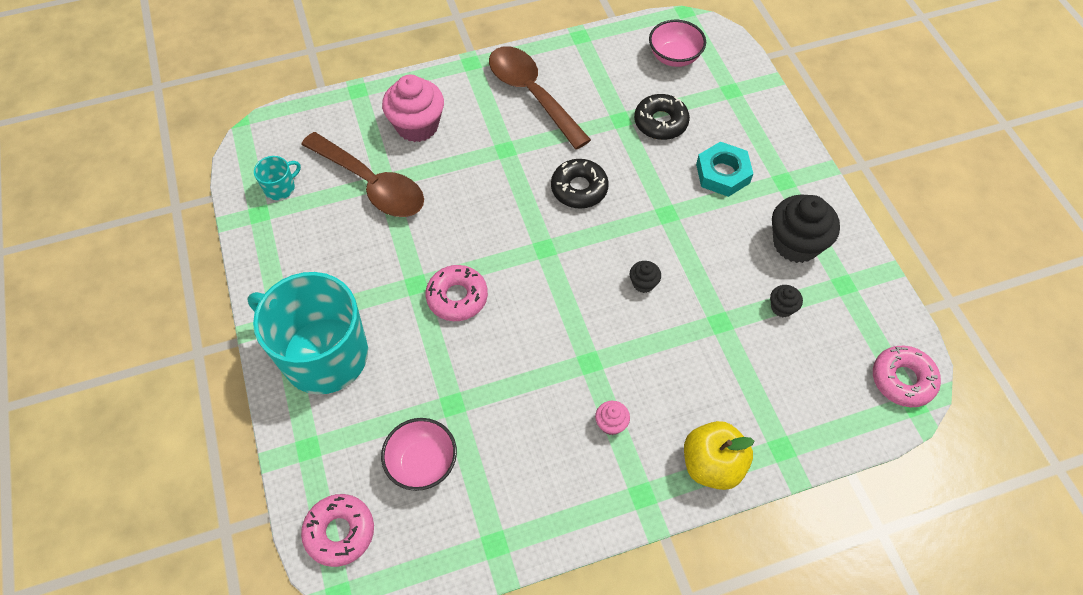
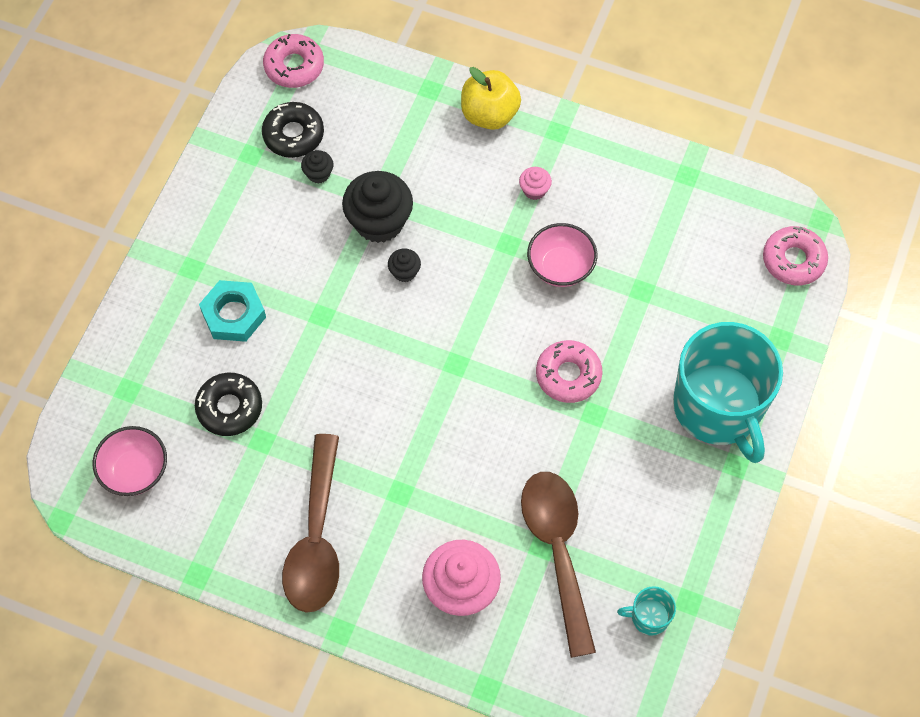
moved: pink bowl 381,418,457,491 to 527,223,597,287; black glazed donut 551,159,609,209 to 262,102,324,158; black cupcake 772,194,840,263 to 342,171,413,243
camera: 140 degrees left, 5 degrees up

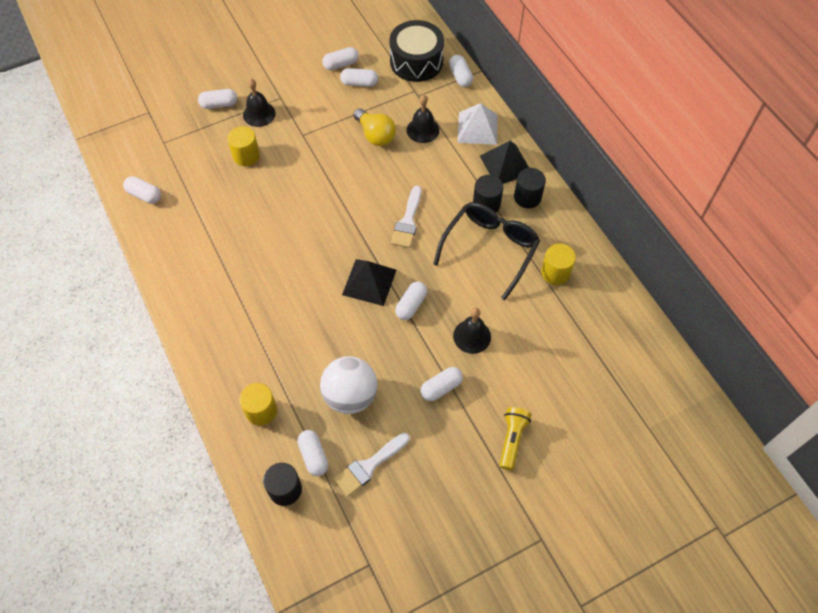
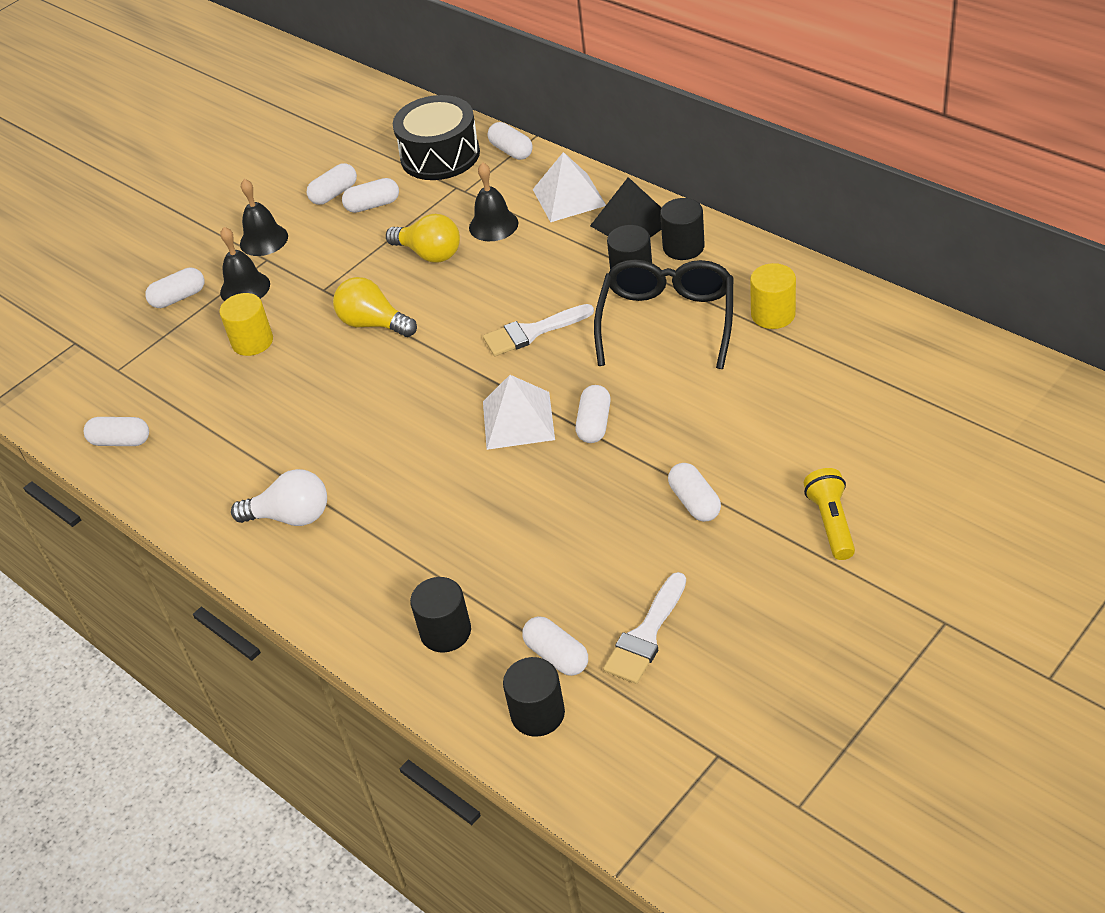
removed: snow-white play ball 320,356,377,414
added: snow-white bulb 231,469,327,526; bright yellow bulb 333,277,417,337
moved: black school bell 453,308,491,354 to 240,179,288,256
recoloured: bright yellow solid cylinder 239,383,277,426 to black solid cylinder 410,577,471,652; black solid pyramid 342,259,396,306 to snow-white solid pyramid 483,375,555,450
turned: snow-white brush 391,186,421,248 = 483,304,594,356 75 degrees clockwise; snow-white capsule 420,367,463,401 = 668,463,721,522 60 degrees counterclockwise
camera: 15 degrees left, 15 degrees down

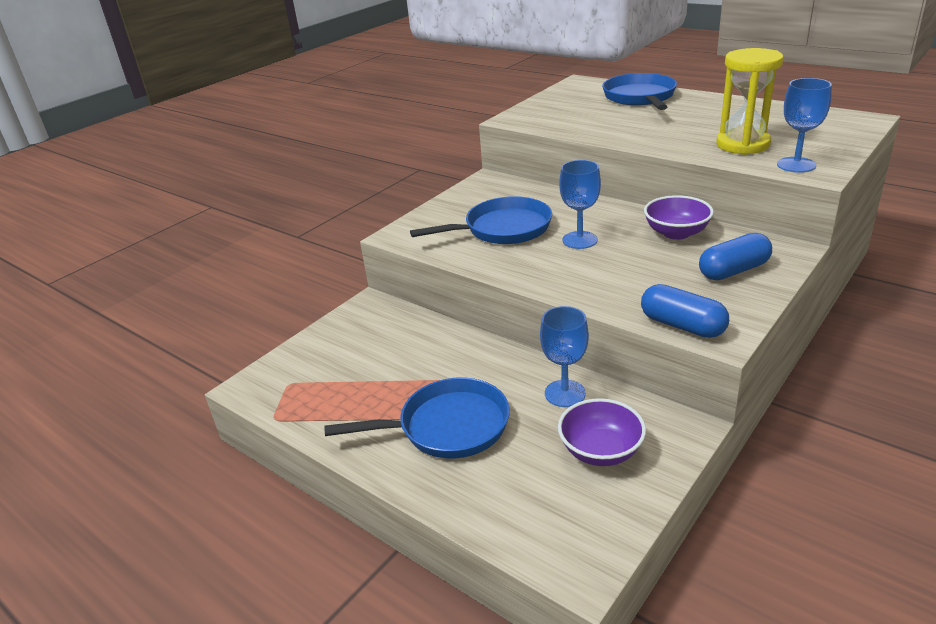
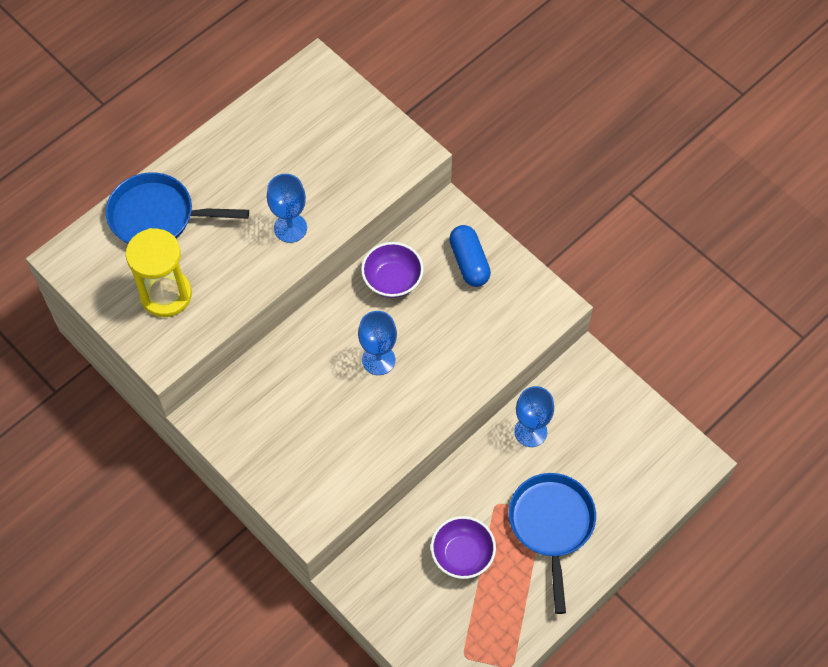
removed: blue frying pan 410,196,552,244; blue capsule 641,284,729,338
moved: purple bowl 558,398,646,466 to 431,516,496,579; bright yellow hourglass 716,48,783,155 to 126,228,192,317; blue goblet 777,78,832,173 to 267,174,307,243
camera: 85 degrees left, 30 degrees up

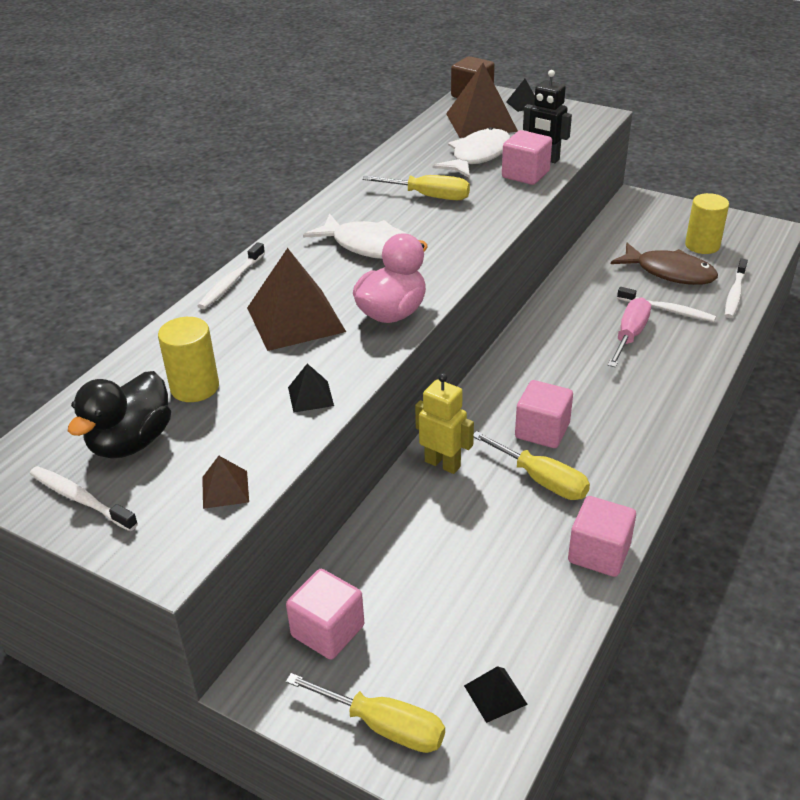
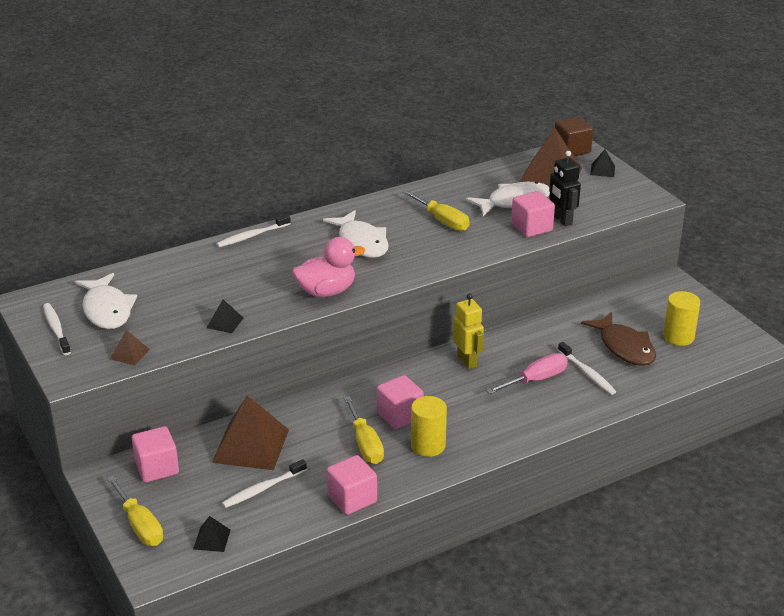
moved: bright yellow solid cylinder 158,317,219,402 to 411,396,447,457; dark brown solid pyramid 247,248,346,351 to 212,396,289,470; bright yellow robot 415,373,474,474 to 453,293,484,369; snow-white dental brush 725,259,748,318 to 222,459,307,508
replaced: black duck 68,371,171,459 to snow-white toy fish 75,273,137,329
camera: 30 degrees right, 5 degrees down

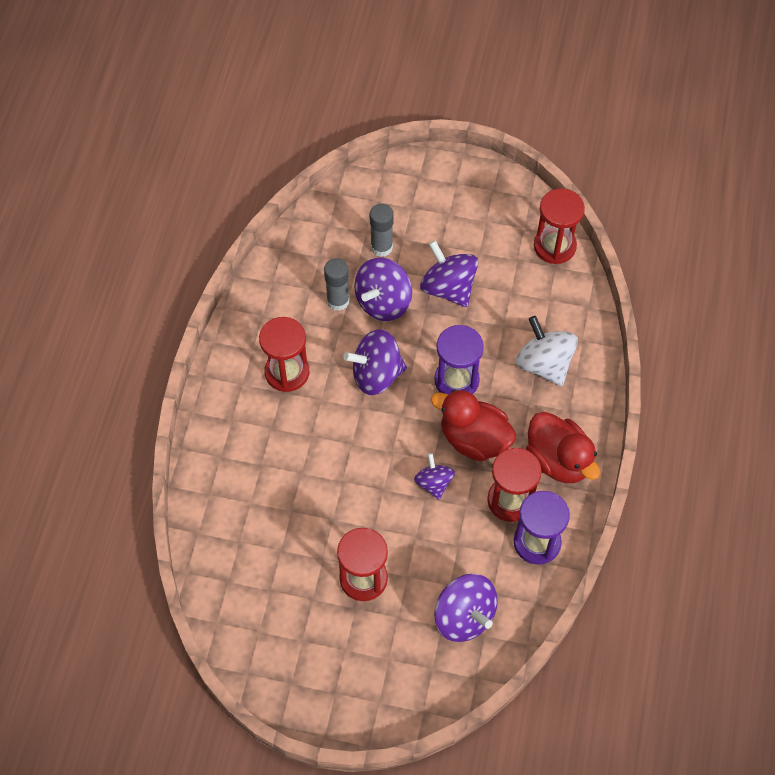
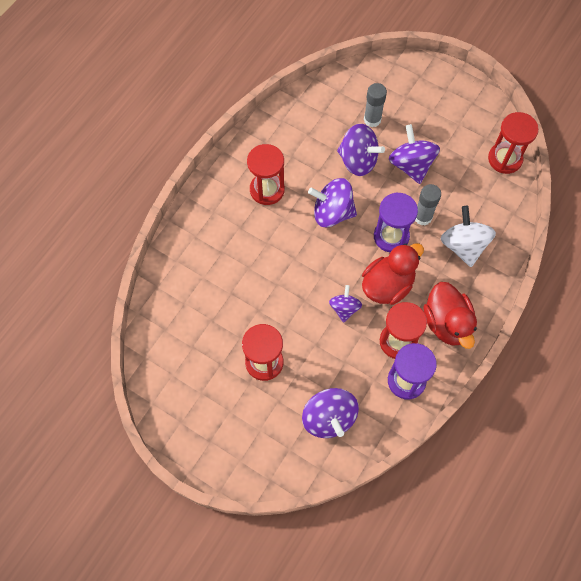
moved: gray stick of glue 324,258,350,311 to 415,184,441,226
turned: purple spinning top 354,258,412,321 = 337,124,385,176 120 degrees counterclockwise; red duck 431,389,516,461 = 362,243,424,305 90 degrees clockwise
camera: 20 degrees right, 5 degrees up

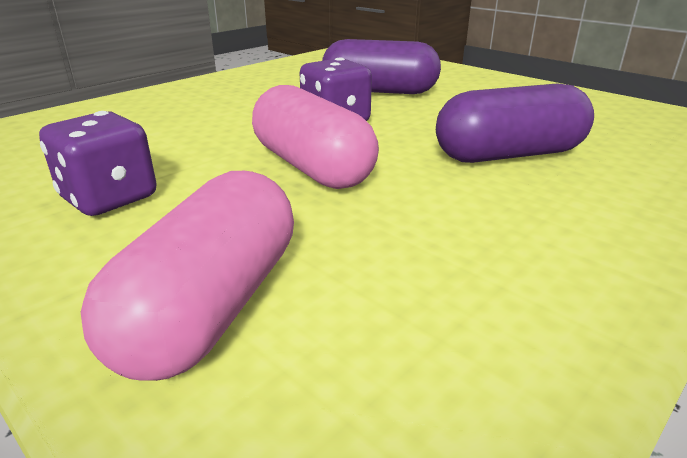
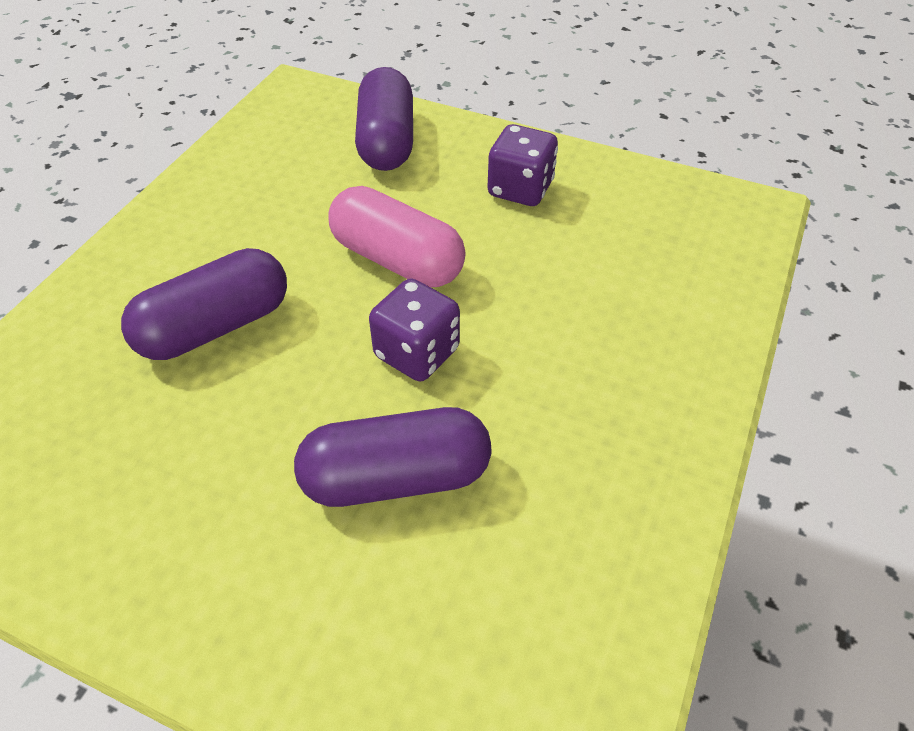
recoloured: pink capsule 81,171,294,381 to purple capsule 355,67,413,171
camera: 160 degrees right, 20 degrees up

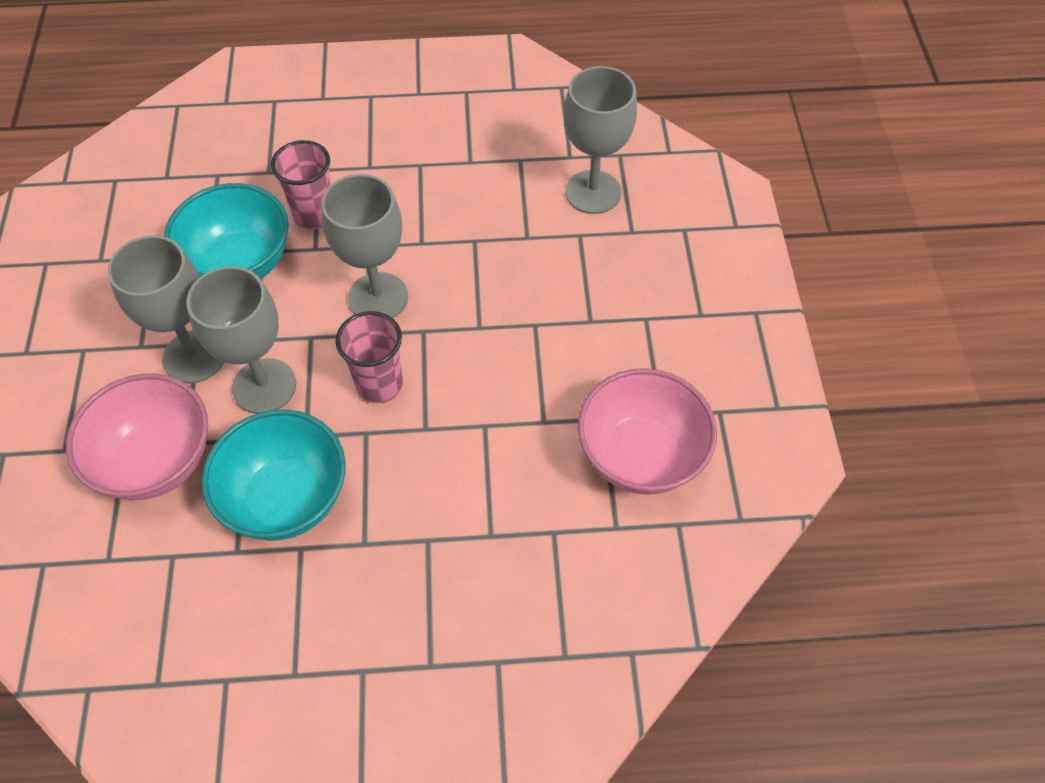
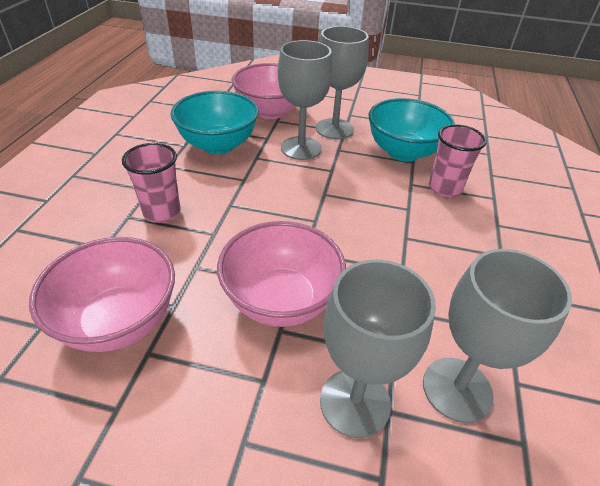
added: pink bowl 217,221,346,327
moved: gray goblet 321,174,408,318 to 320,259,436,438; pink cup 335,311,403,403 to 122,143,181,223
camera: 105 degrees right, 15 degrees down

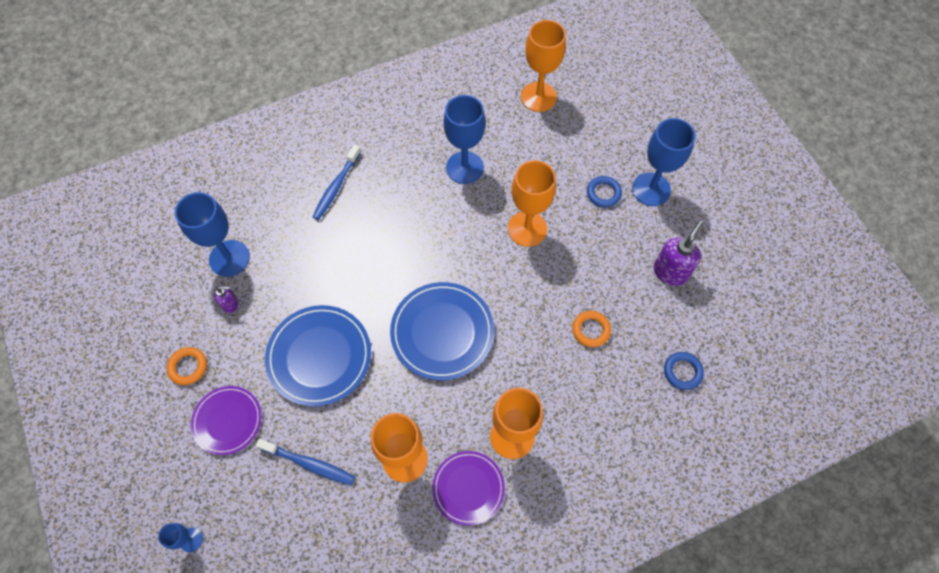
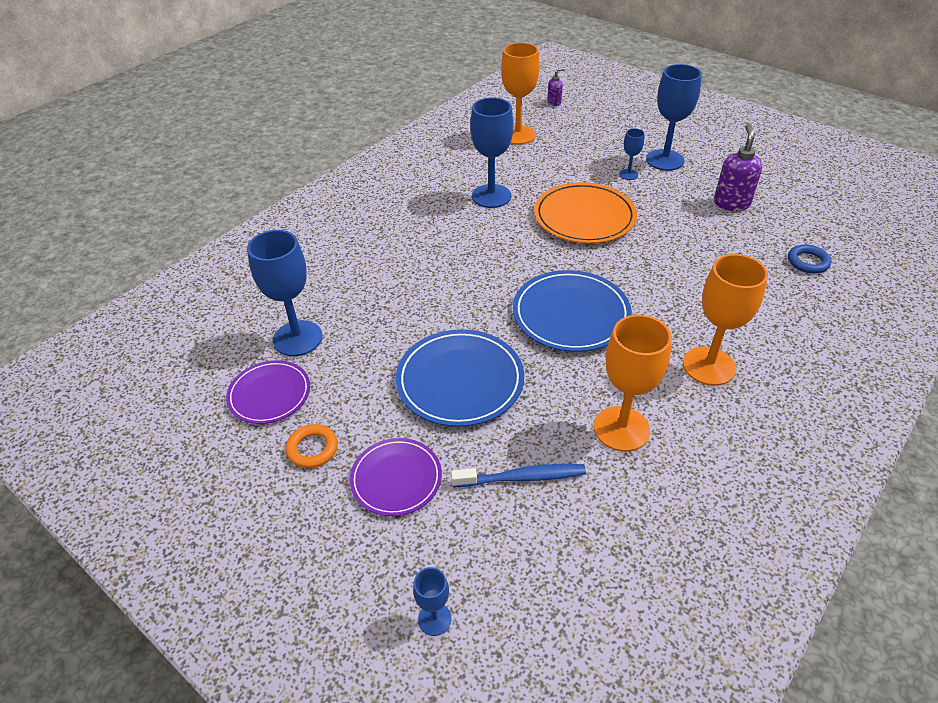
removed: blue dental brush 312,145,361,220; orange-coloured ring 572,311,611,347
moved: purple soap pump 215,286,238,313 to 547,68,565,106; purple dinner plate 432,451,505,526 to 226,360,310,424
replaced: orange-coloured goblet 508,160,556,247 to orange-coloured dinner plate 534,182,637,243; blue ring 587,176,622,208 to blue goblet 619,129,645,180
camera: 25 degrees left, 20 degrees down

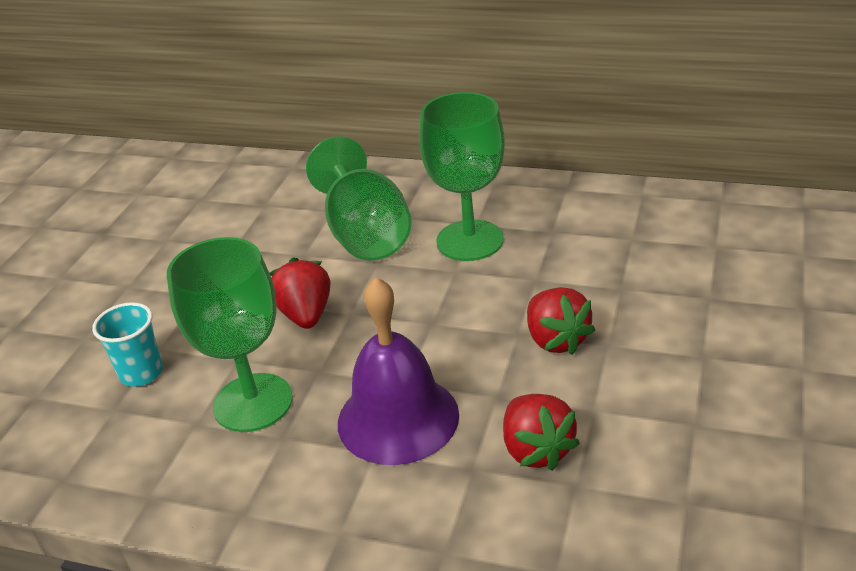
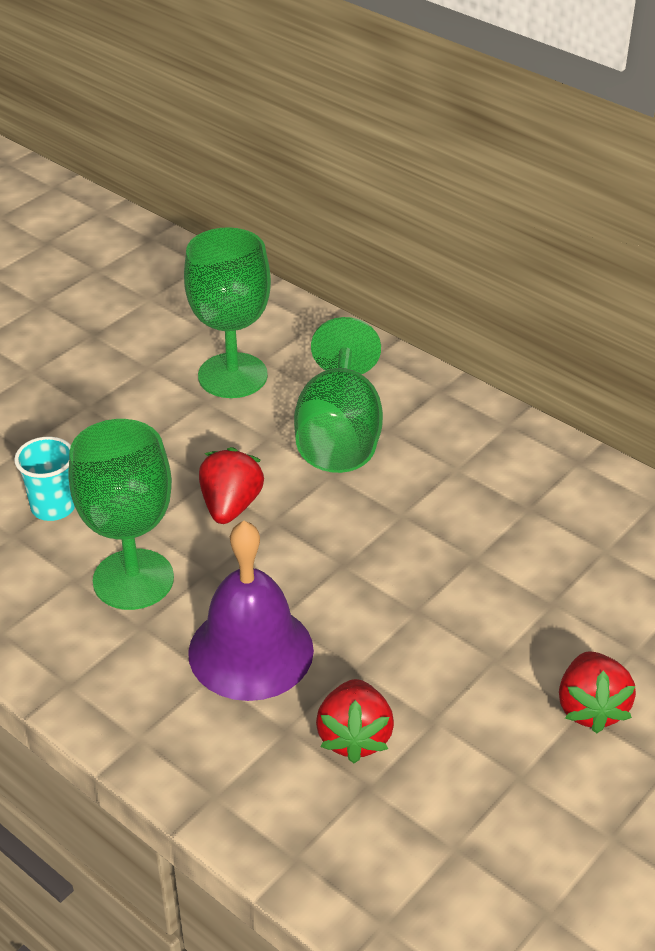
moved: green goblet 419,92,505,261 to 184,227,271,398; red strawberry 527,287,595,355 to 559,651,636,734
camera: 20 degrees right, 5 degrees up

